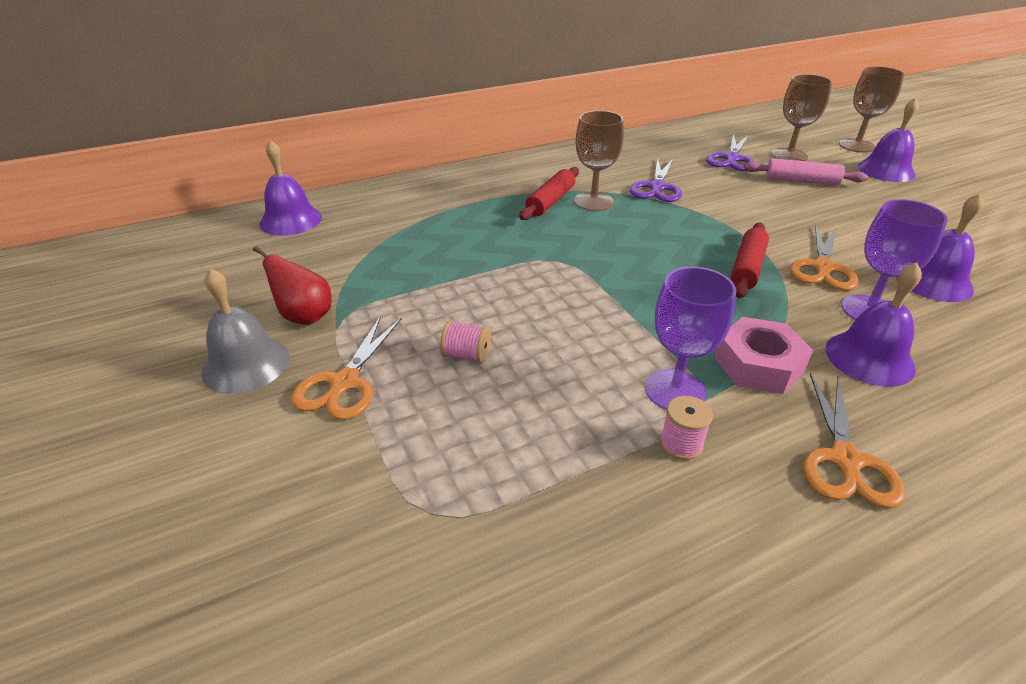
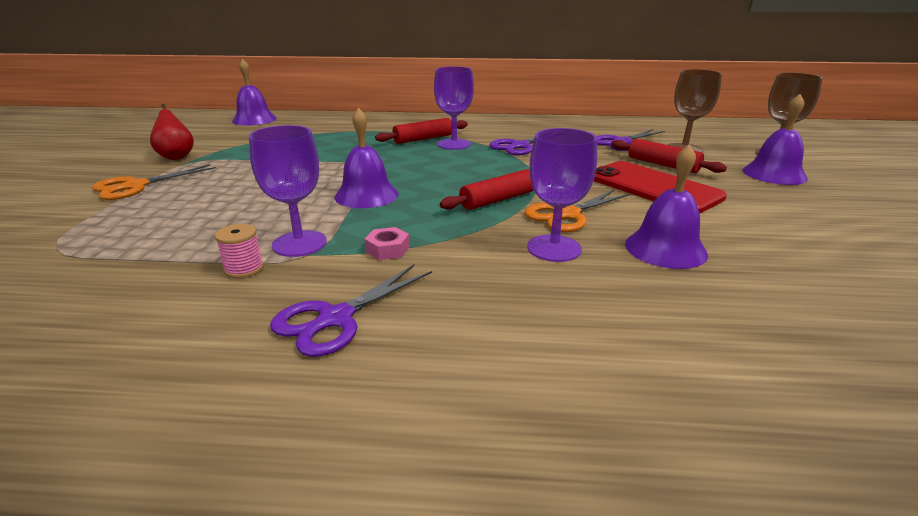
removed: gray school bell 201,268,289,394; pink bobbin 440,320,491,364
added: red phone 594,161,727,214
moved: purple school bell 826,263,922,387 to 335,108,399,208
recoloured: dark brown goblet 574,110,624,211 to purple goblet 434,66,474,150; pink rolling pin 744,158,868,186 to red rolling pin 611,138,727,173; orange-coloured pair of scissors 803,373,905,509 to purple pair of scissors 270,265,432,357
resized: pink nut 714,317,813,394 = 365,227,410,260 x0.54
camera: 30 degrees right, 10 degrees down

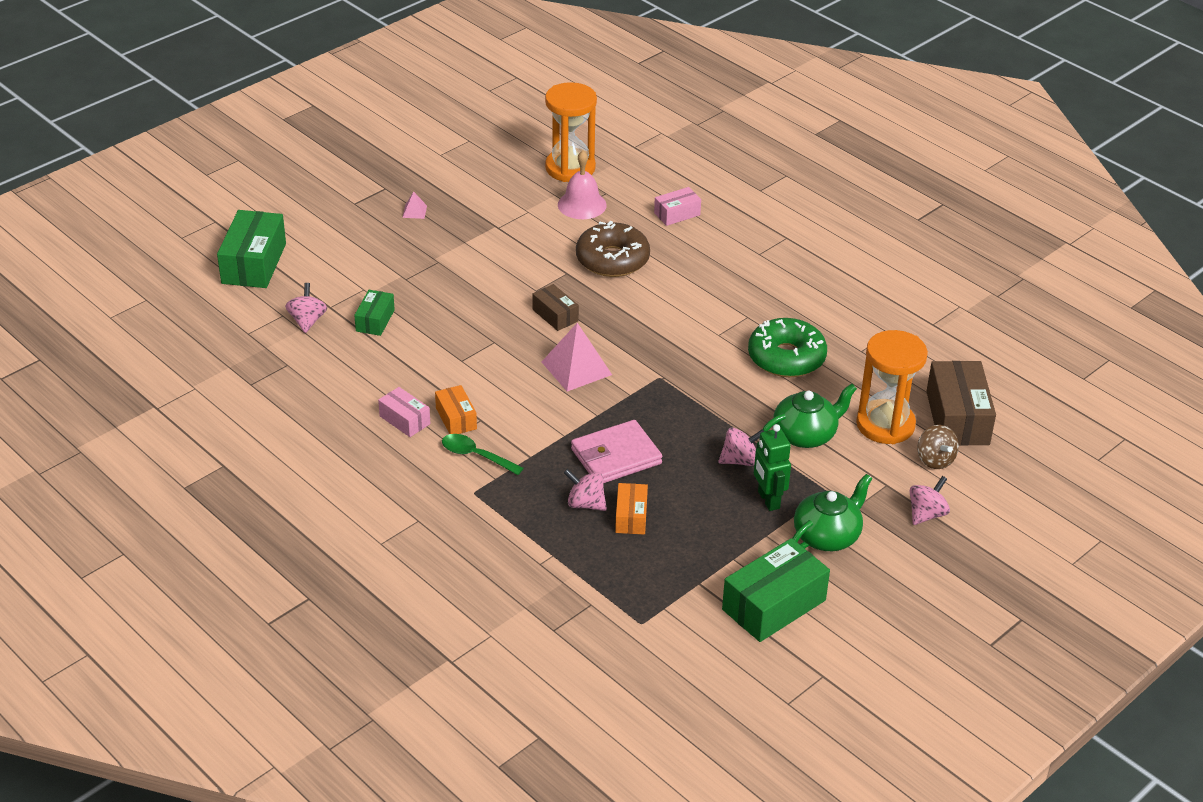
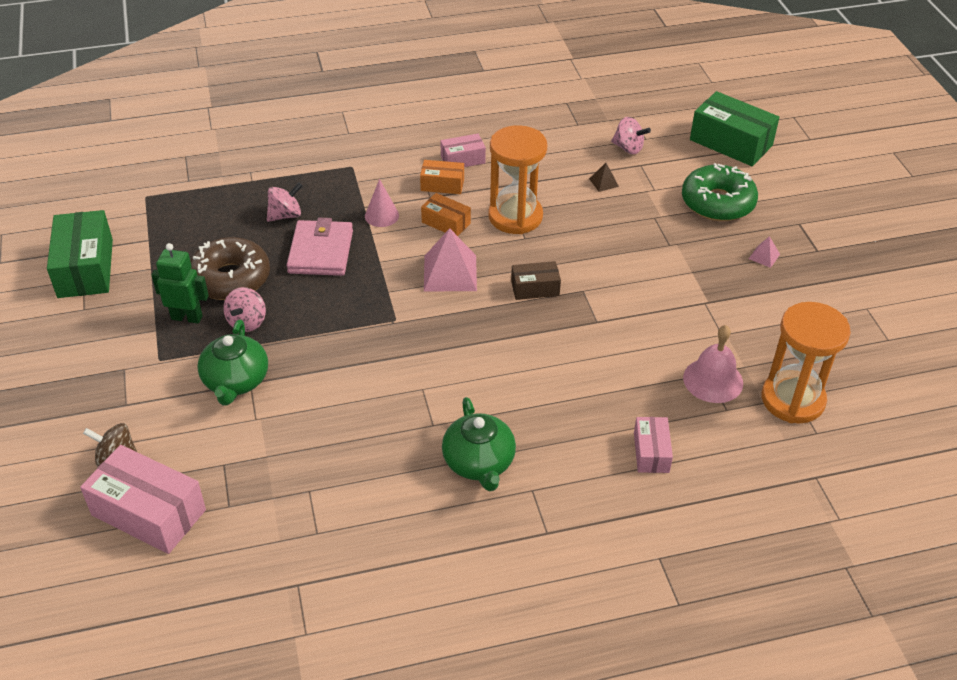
removed: green tablespoon 442,434,524,475; pink spinning top 909,476,950,525
added: pink cone shape 365,179,399,227
moved: dark brown glazed donut 576,221,650,277 to 190,237,270,300; orange-coloured box 615,483,648,535 to 421,193,471,236; green glazed donut 748,318,827,377 to 682,163,758,221; green tea pot 792,474,872,551 to 442,397,516,491; orange-coloured hourglass 856,330,928,444 to 488,125,547,234
replaced: green box 354,290,395,336 to dark brown solid pyramid 589,163,619,192
recoloured: dark brown box 926,361,996,446 to pink box 80,445,206,554
camera: 120 degrees right, 5 degrees up

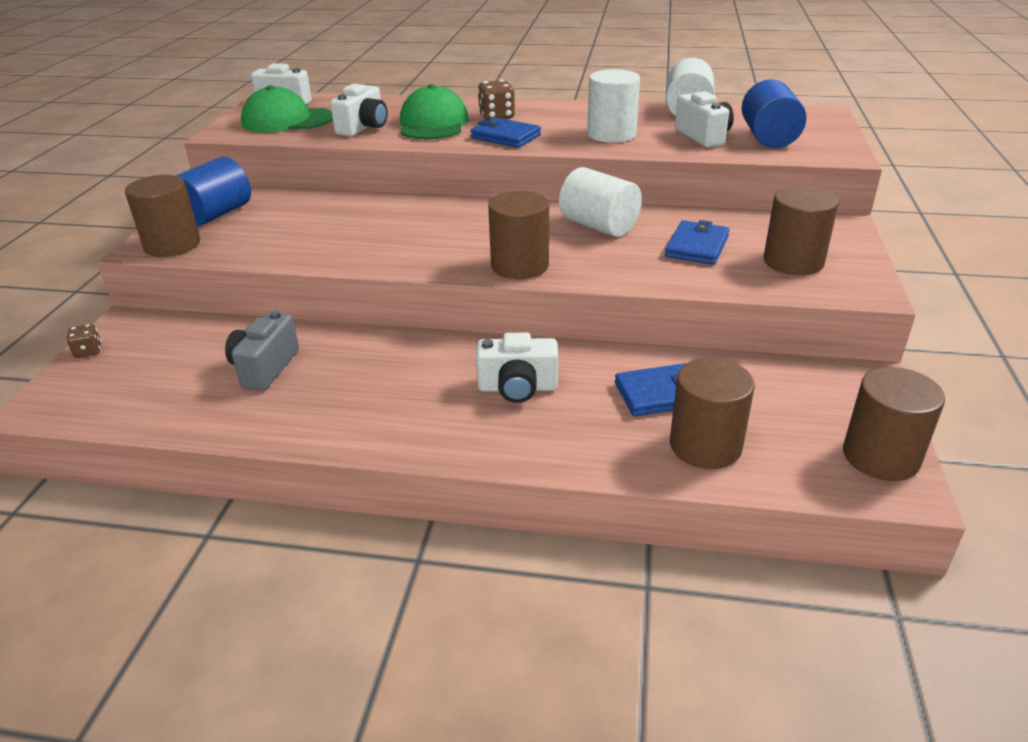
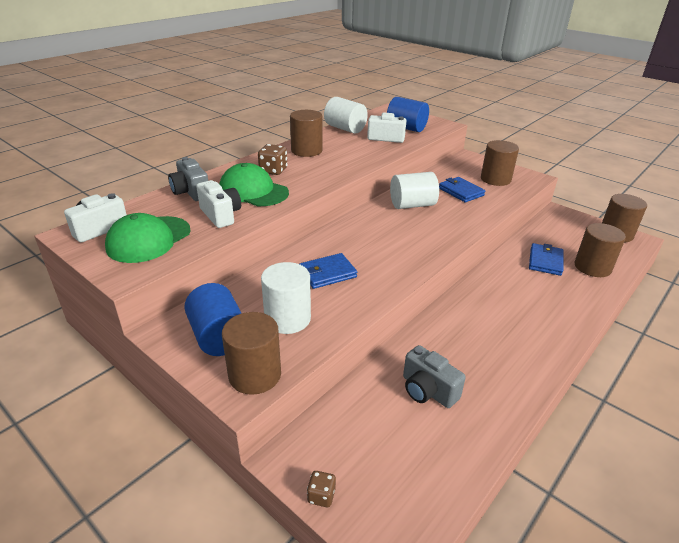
removed: snow-white photo camera 476,333,558,403
added: gray photo camera 168,157,208,201
moved: blue wallet 470,117,541,148 to 300,253,357,289; dark brown solid cylinder 488,191,549,279 to 290,110,323,157; snow-white solid cylinder 587,69,640,143 to 261,262,311,334
camera: 60 degrees left, 0 degrees up

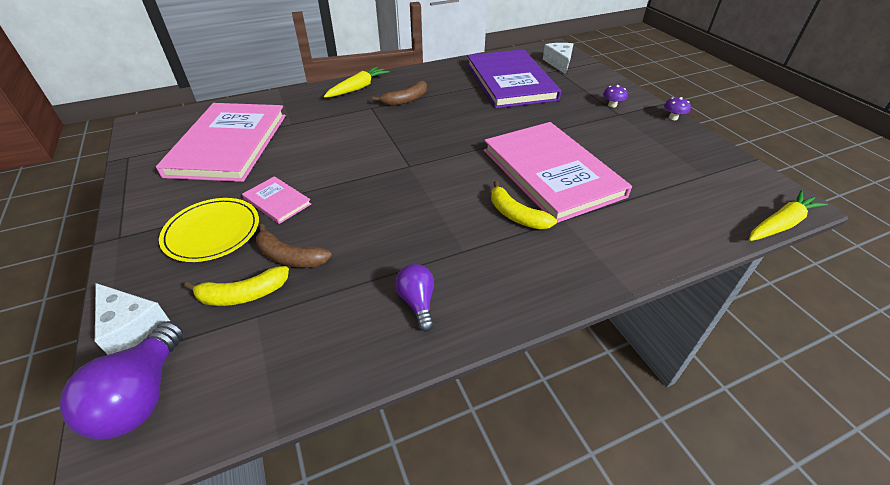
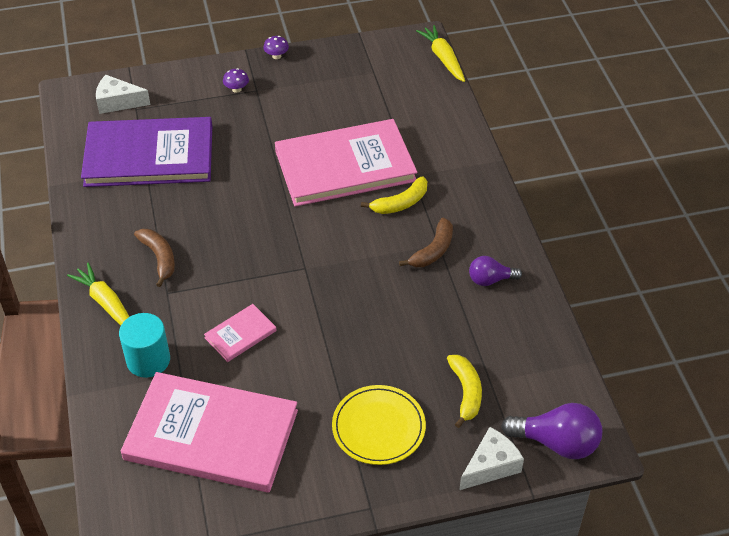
added: turquoise solid cylinder 119,313,170,378
moved: pink book 242,176,311,224 to 204,304,277,362; dark brown banana fruit 256,224,332,268 to 399,218,453,267
camera: 80 degrees left, 5 degrees up

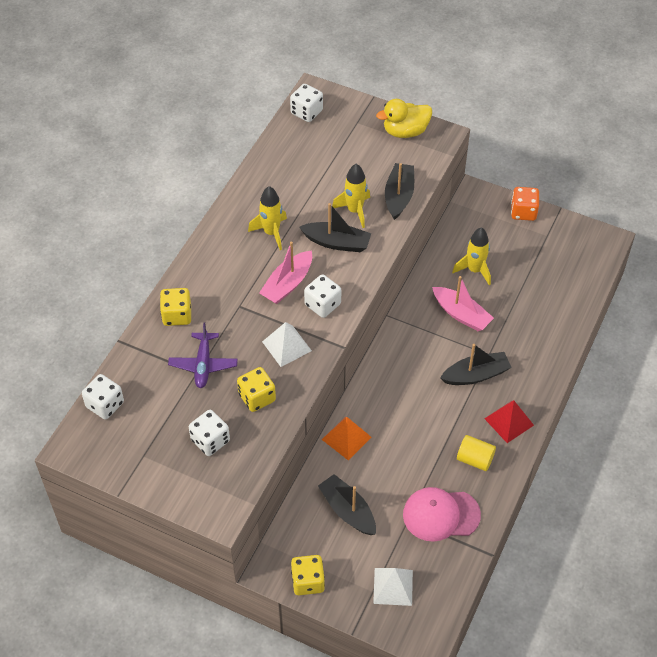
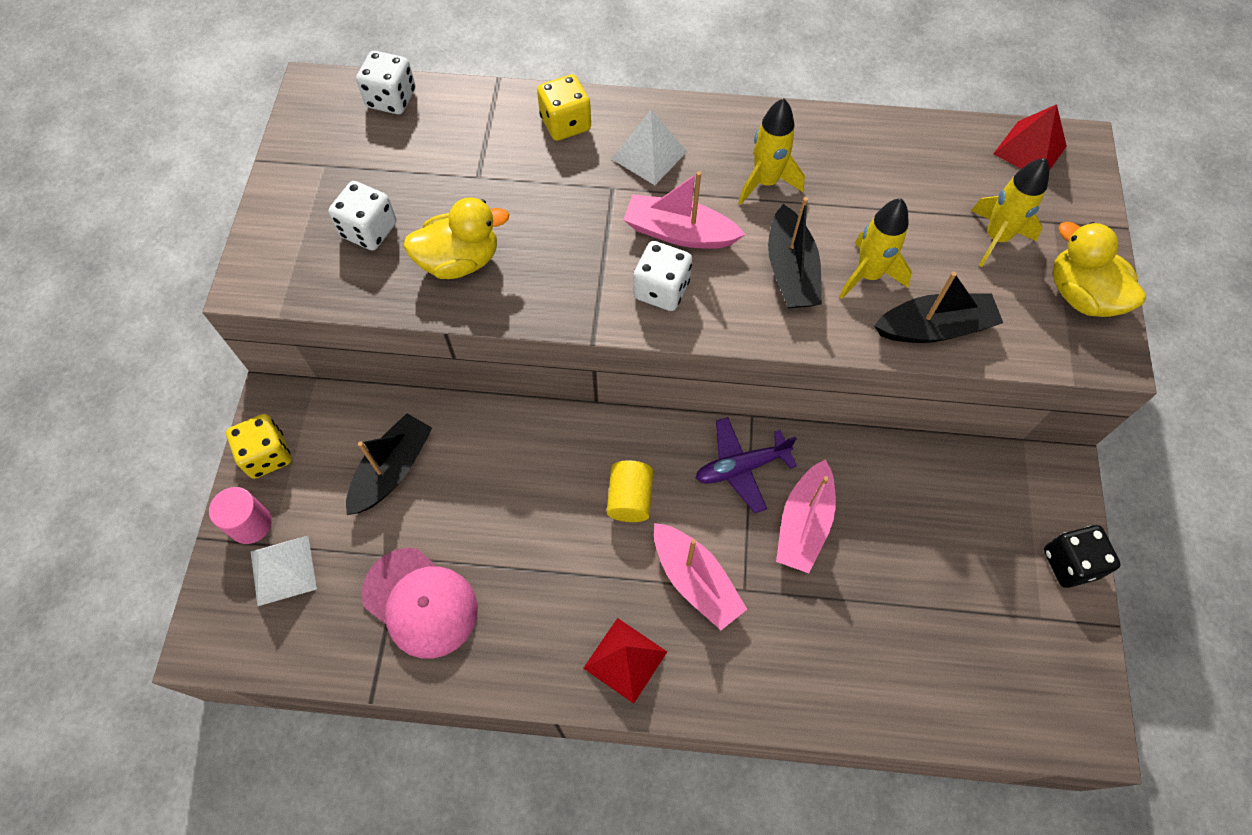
removed: orange-coloured solid pyramid 322,417,372,460
added: pink solid cylinder 209,487,272,544
moved: purple aeroplane 168,322,238,388 to 696,417,797,513; snow-white solid pyramid 262,322,312,367 to 612,110,687,185; bright yellow rocket 452,227,491,285 to 971,158,1049,267; bright yellow solid cylinder 457,435,496,471 to 607,460,653,522
replaced: bright yellow dice 237,367,276,412 to bright yellow duck 403,197,509,279; snow-white dice 290,84,323,122 to red solid pyramid 993,104,1067,170
recoloured: black sailboat 440,344,512,385 to pink sailboat 654,523,747,630; orange-coloured dice 511,187,539,221 to black dice 1044,525,1121,588
turned: pink baseball cap 403,487,481,542 = 362,548,478,659 150 degrees clockwise
camera: 70 degrees right, 10 degrees up

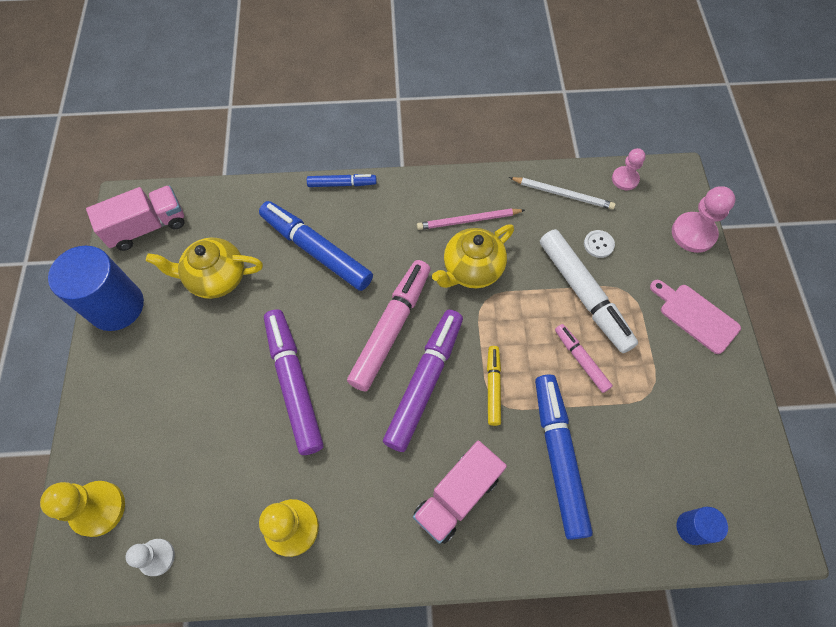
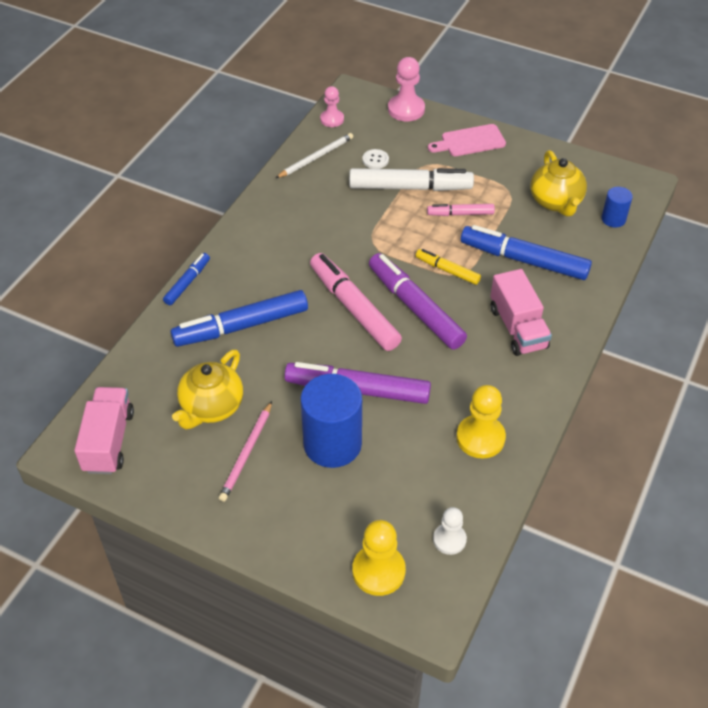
moved: blue solid cylinder 48,246,144,331 to 301,374,362,468; pink wooden pencil 417,208,525,230 to 219,401,272,502; bright yellow tea pot 432,225,514,288 to 530,150,587,217
camera: 60 degrees left, 15 degrees down

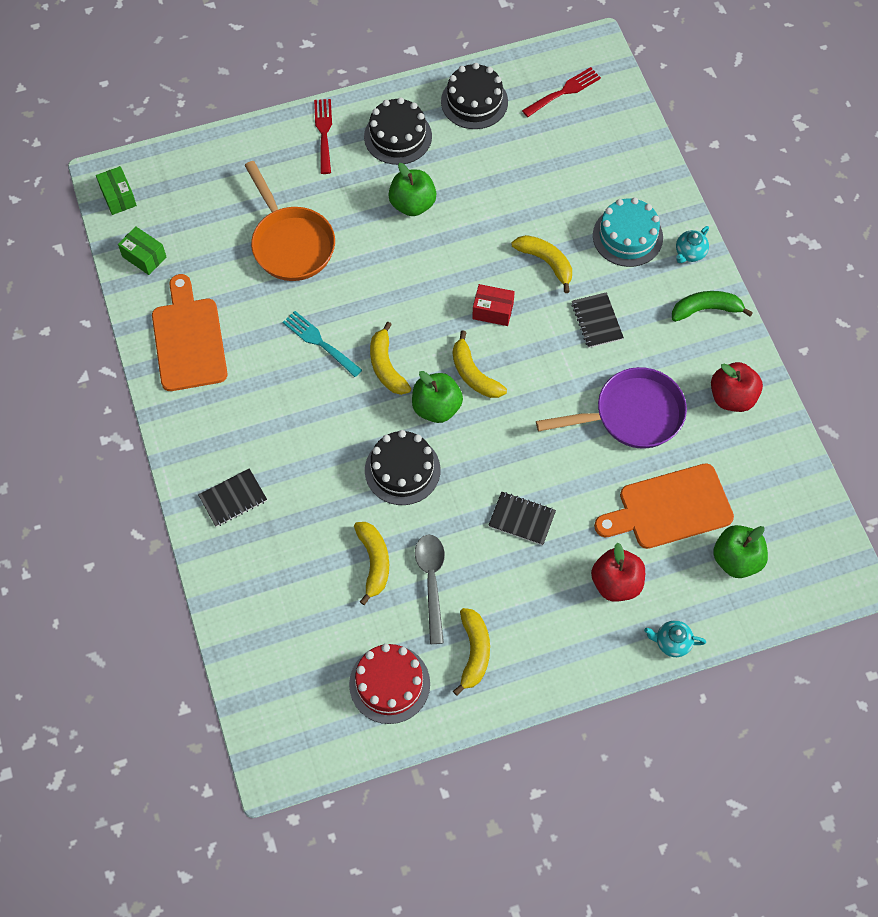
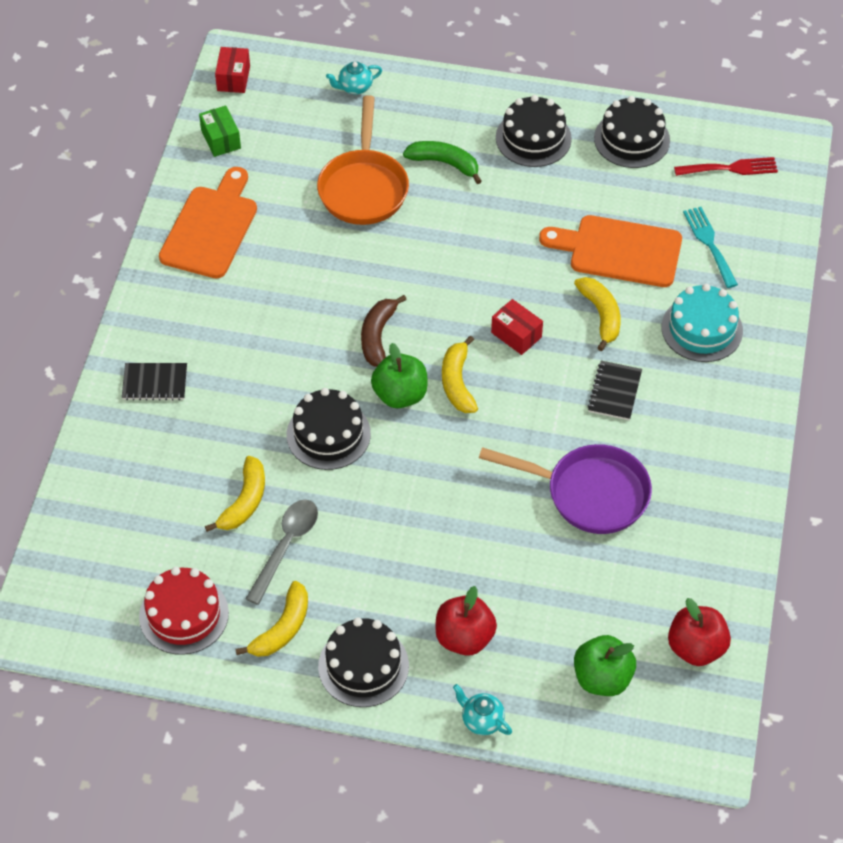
removed: red dinner fork 314,99,332,174; green apple 388,163,436,216; black notepad 488,492,556,545
added: black layer cake 318,617,409,707
moved: turquoise dinner fork 283,311,362,377 to 683,207,738,288; orange-coloured chopping board 594,463,734,549 to 539,215,682,287; green banana fruit 672,291,753,322 to 403,141,482,184; turquoise tea pot 676,226,709,263 to 326,62,382,95; red apple 711,362,763,412 to 668,598,731,666
recoloured: green box 96,166,137,215 to red box 215,47,250,93; bright yellow banana fruit 370,322,411,395 to dark brown banana fruit 361,295,407,367
camera: 30 degrees right, 10 degrees down

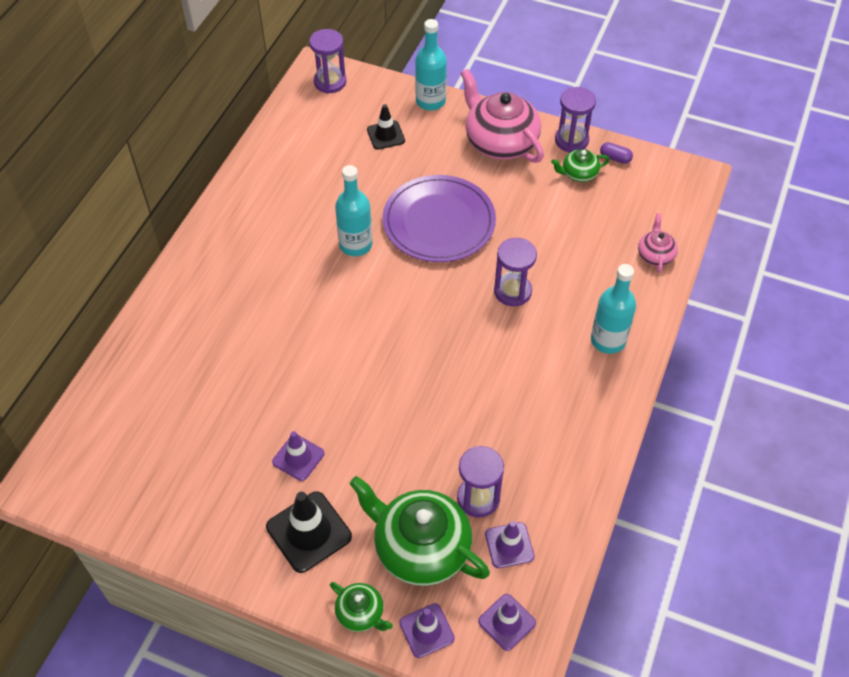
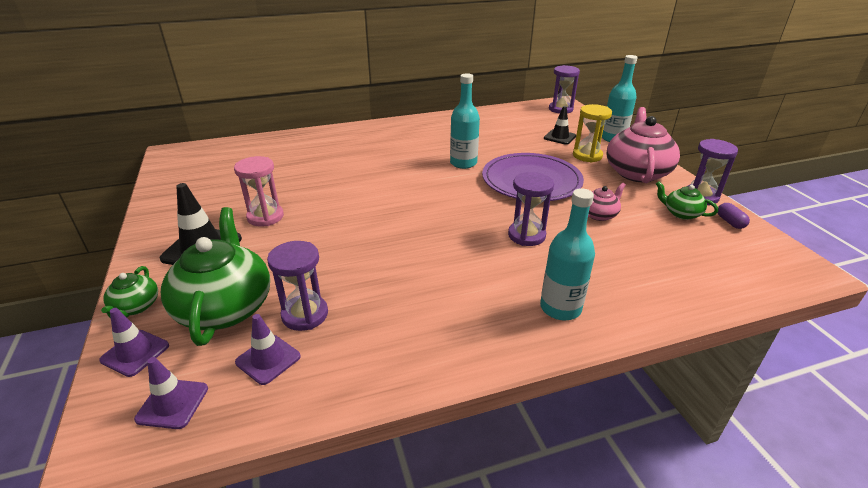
added: bright yellow hourglass 573,104,612,163
moved: pink tea pot 638,213,678,273 to 588,183,626,221
replaced: purple road cone 272,431,324,481 to pink hourglass 234,156,284,227
camera: 50 degrees right, 20 degrees down

